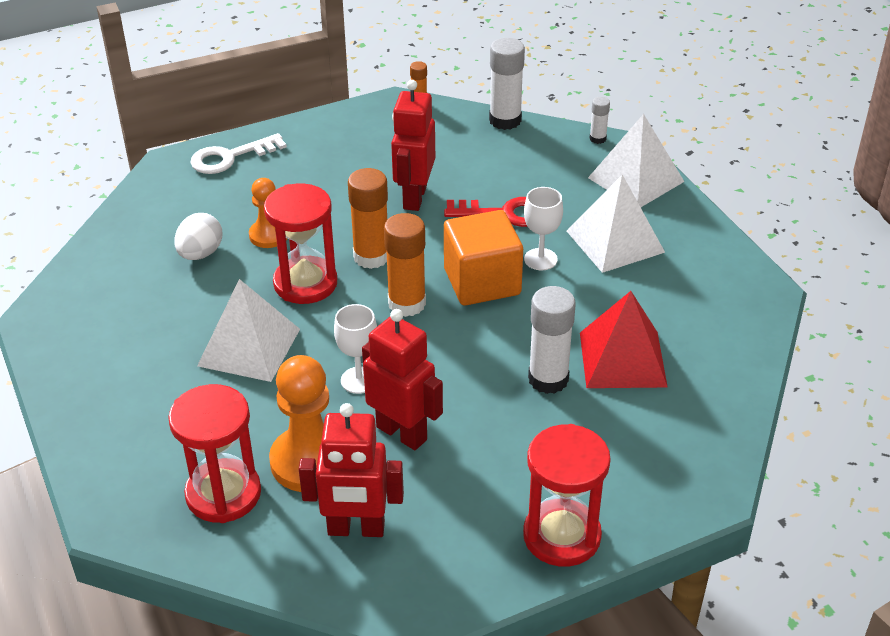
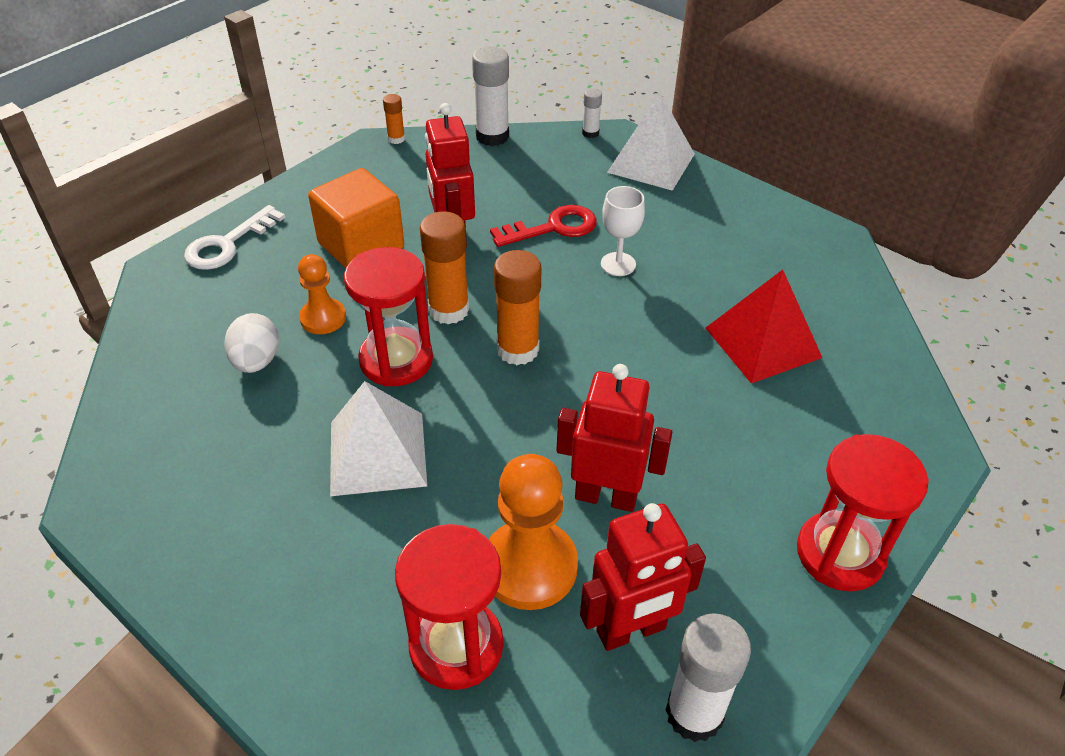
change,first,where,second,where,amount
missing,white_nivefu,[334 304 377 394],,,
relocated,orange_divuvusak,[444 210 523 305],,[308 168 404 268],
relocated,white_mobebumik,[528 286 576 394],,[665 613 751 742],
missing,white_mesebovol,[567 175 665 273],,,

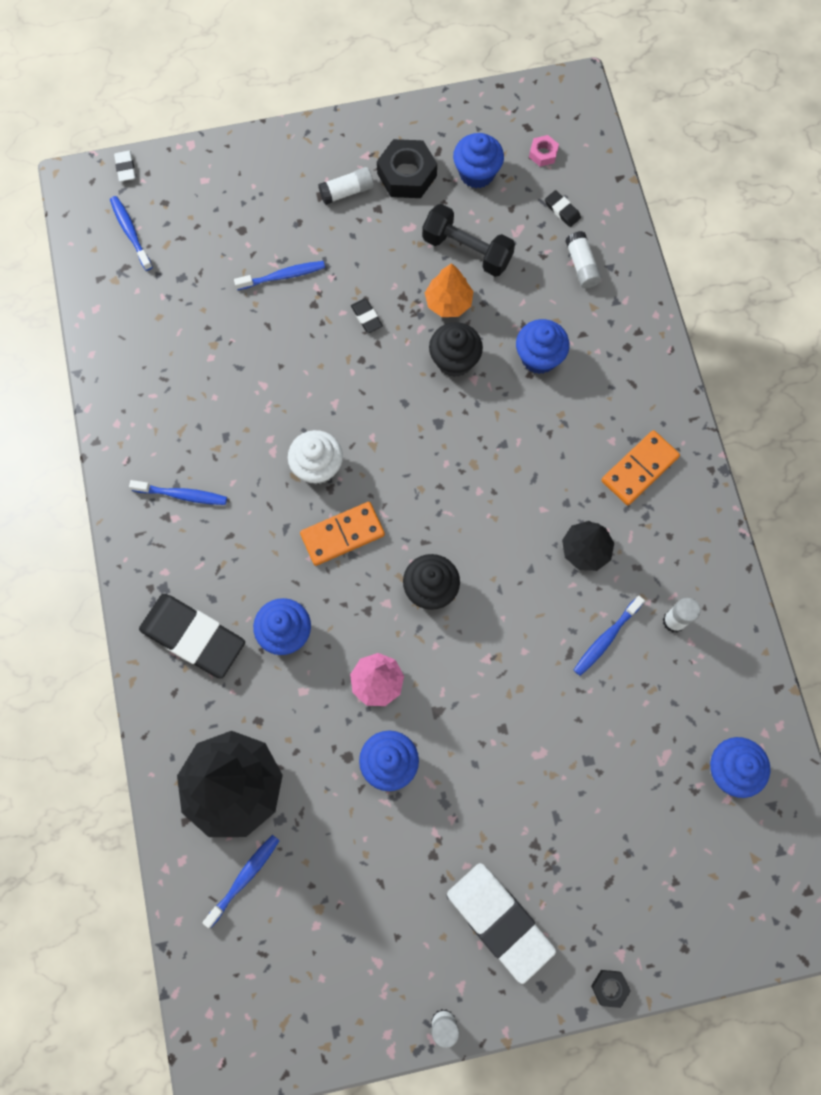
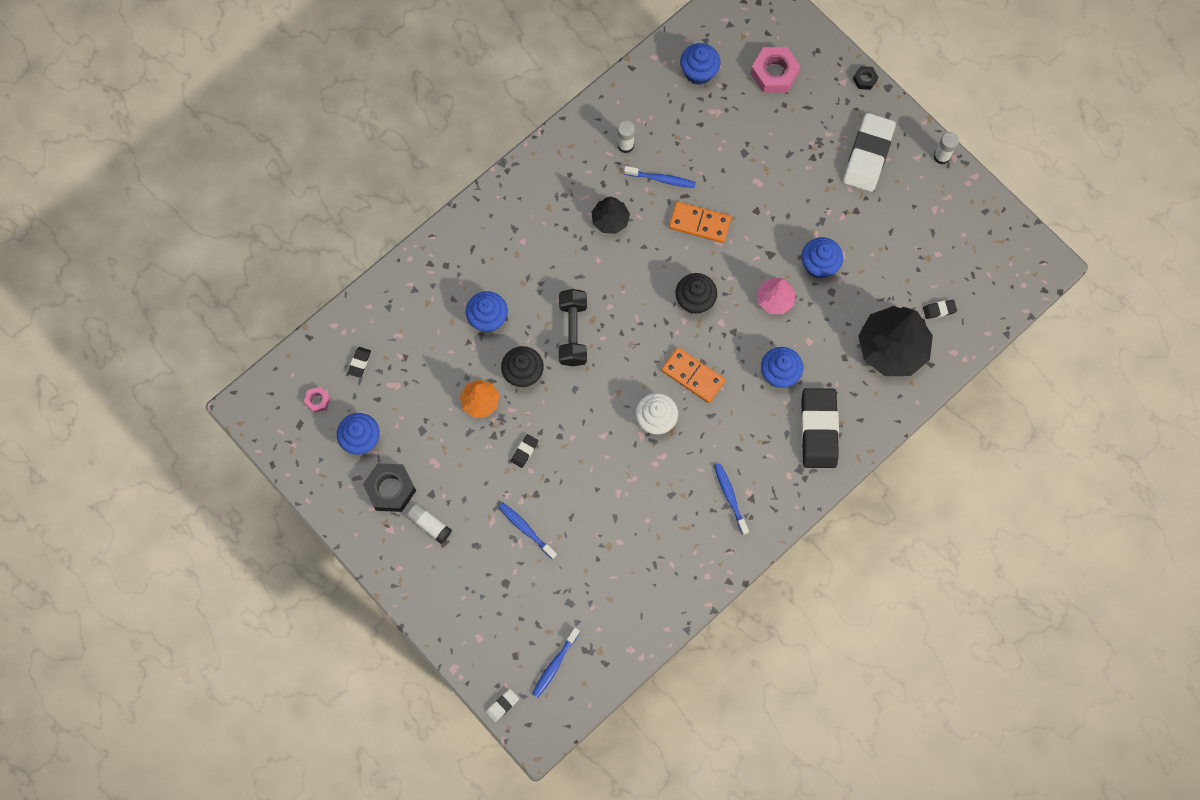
change,first,where,second,where,amount
exchanged,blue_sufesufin,[202 835 280 928],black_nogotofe,[923 300 957 319],
relocated,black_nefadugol,[422 204 515 277],,[559 289 587 366],
missing,white_mobebumik,[565 231 602 288],,,
relocated,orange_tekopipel,[601 430 680 505],,[669 202 731 243],
appeared,,,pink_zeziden,[751 47 800 93],

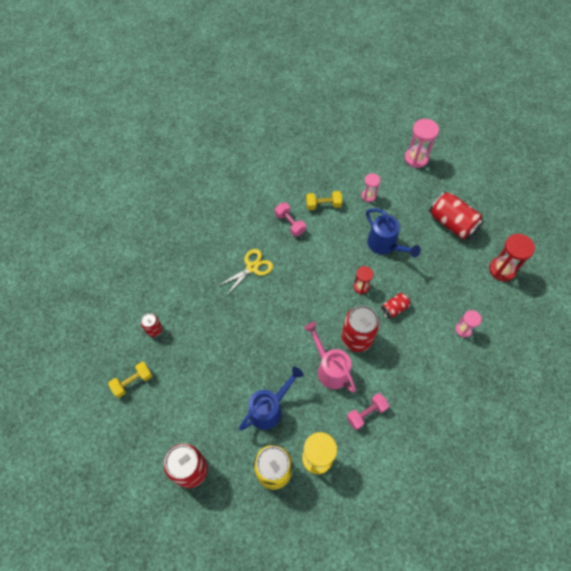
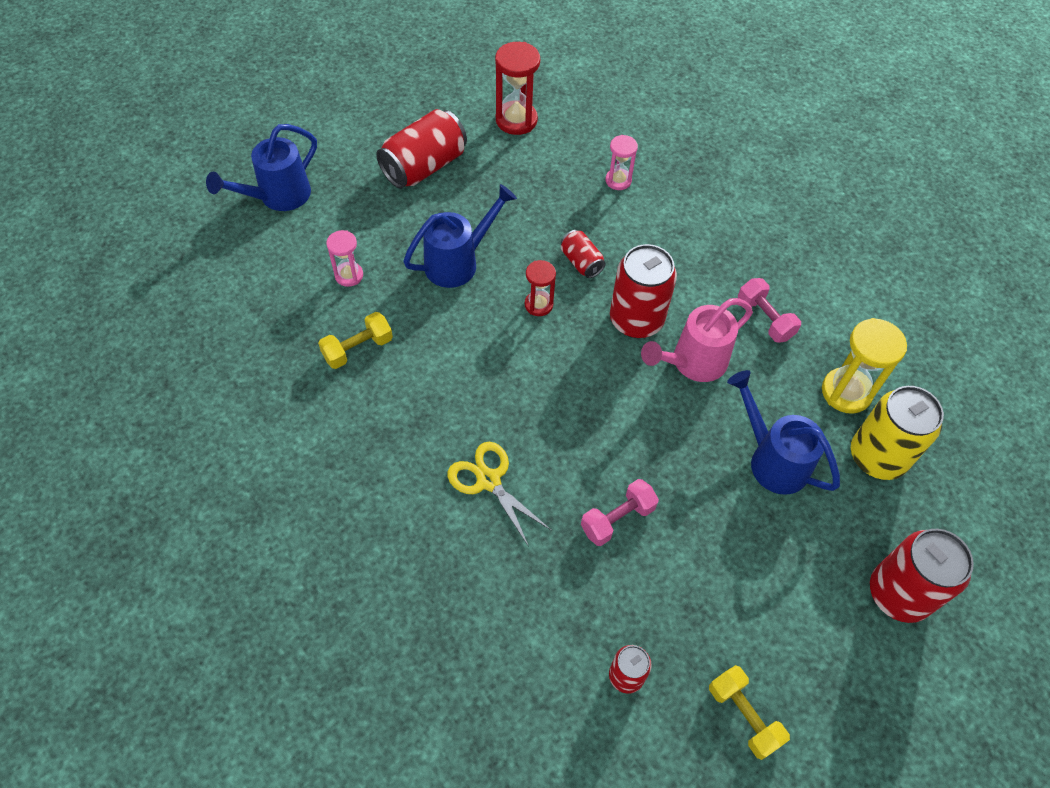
change,first,where,second,where,amount
relocated,pink_nefadugol,[275 202 306 237],,[581 479 659 546],
spun,yellow_nefadugol,[306 191 342 210],,[318 312 393 369],60 degrees clockwise
exchanged,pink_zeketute,[405 119 439 168],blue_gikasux,[206 124 317 211],

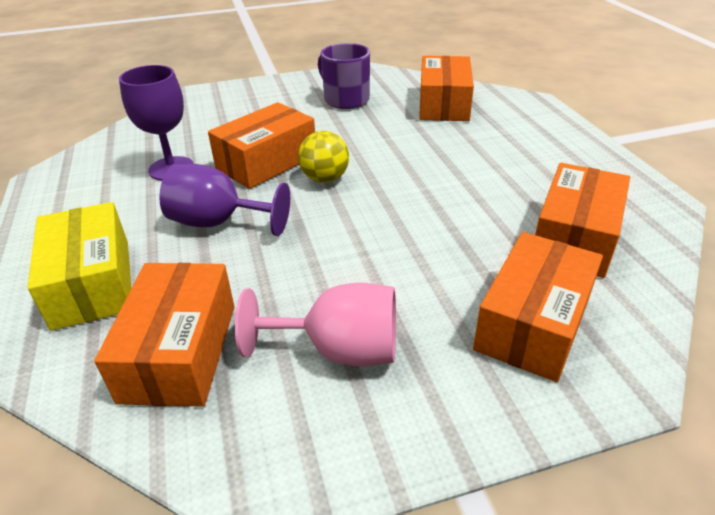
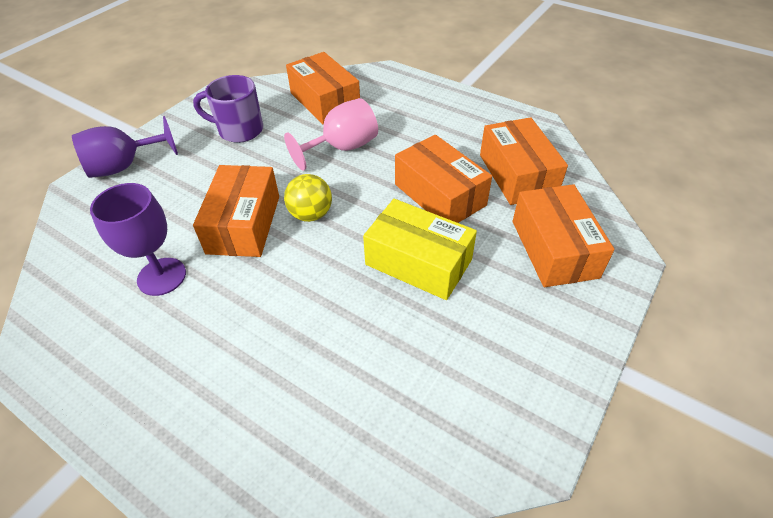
change,first,where,second,where,amount
relocated,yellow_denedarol,[27 202 131 331],,[363 199 477 300],
relocated,orange_denedarol,[94 263 234 407],,[395 135 492 223],
relocated,purple_nivefu,[159 164 290 236],,[72 116 178 178],
relocated,pink_nivefu,[235 283 396 366],,[284 98 378 171],

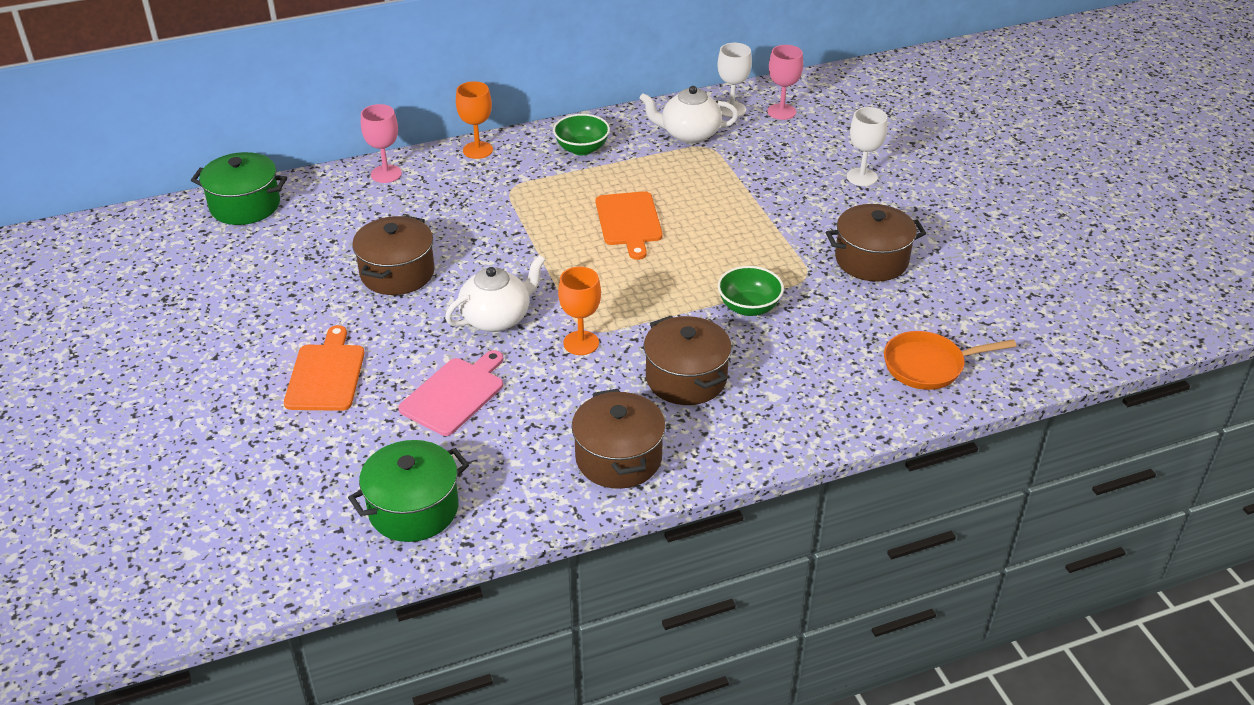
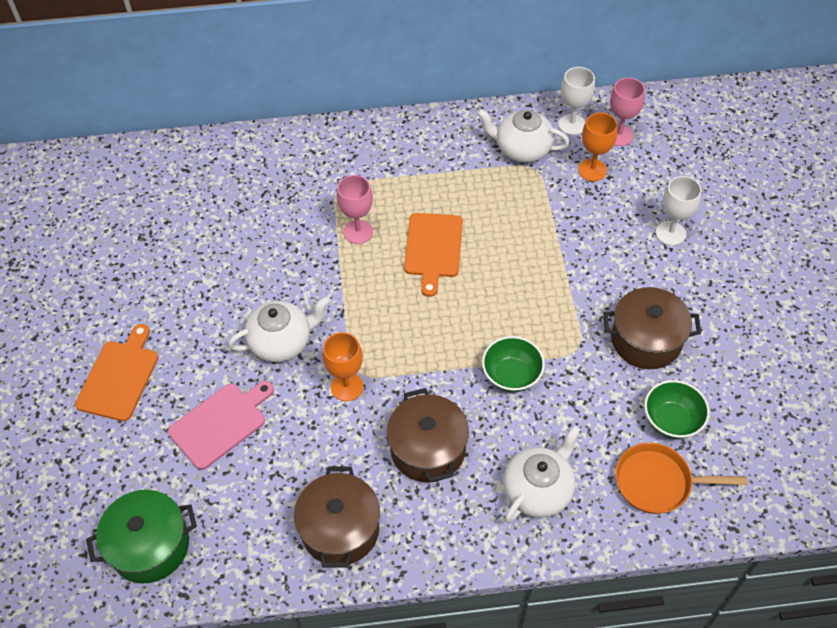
change,first,where,second,where,amount
missing,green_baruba,[191 152 287 225],,,
missing,brown_baruba,[352 215 435 295],,,
relocated,pink_nivefu,[361 104 402 183],,[337 175 373 244],
relocated,orange_nivefu,[456 81 493 159],,[578 112 617 181],
relocated,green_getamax,[553 114 610 155],,[644 380 710 439],
appeared,,,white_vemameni,[503 425 580 523],

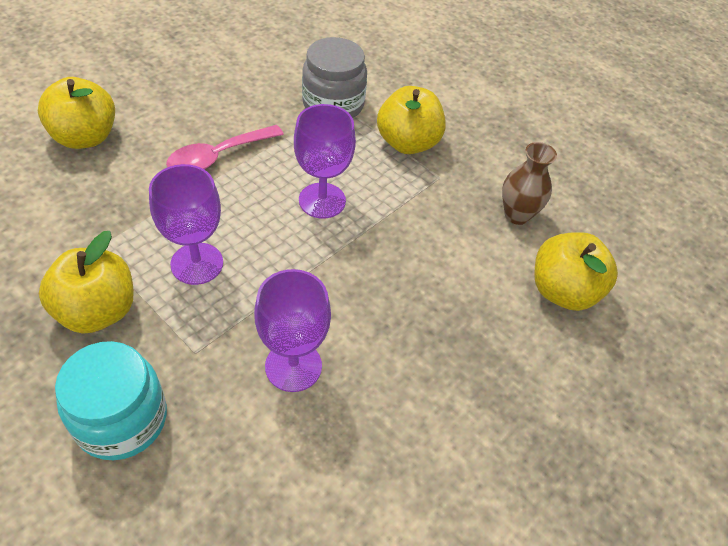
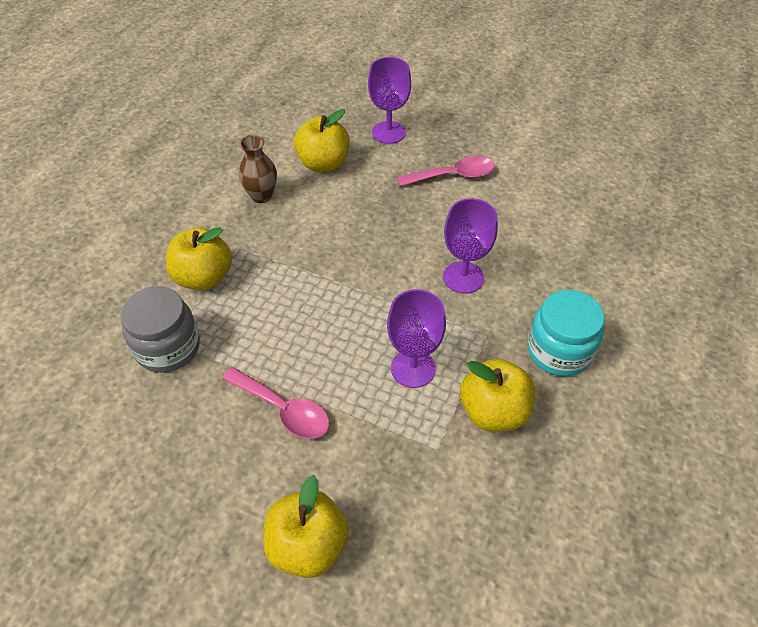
change,first,where,second,where,amount
relocated,purple_nivefu,[294 104 356 218],,[368 57 411 144],
appeared,,,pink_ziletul,[397 156 495 186],

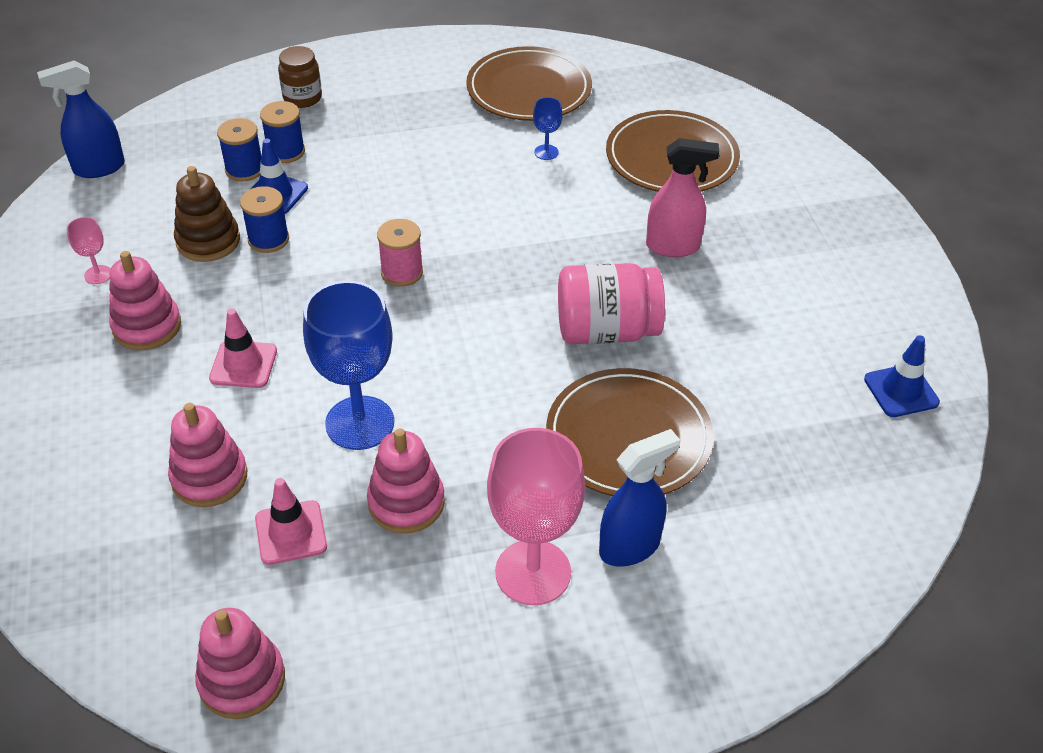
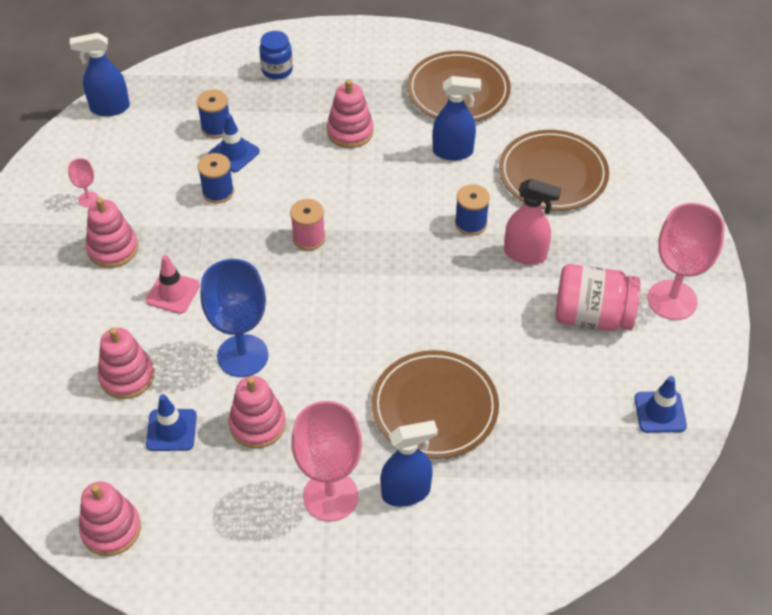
change,first,where,second,where,amount
missing,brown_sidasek,[174 166 240 262],,,
colour,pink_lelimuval,[255 478 327 565],blue_lelimuval,[146 394 197 451],
relocated,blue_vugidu,[260 101 305 163],,[455 184 490 236],
colour,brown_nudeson,[278 46 322 108],blue_nudeson,[259 31 293 80],
exchanged,blue_nivefu,[533 97 562 160],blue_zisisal,[433 76 481 161],
relocated,pink_nudeson,[558 263 665 344],,[555 264 640 331],
appeared,,,pink_sidasek,[327 79 374 148],
appeared,,,pink_nivefu,[648 203 725 320],

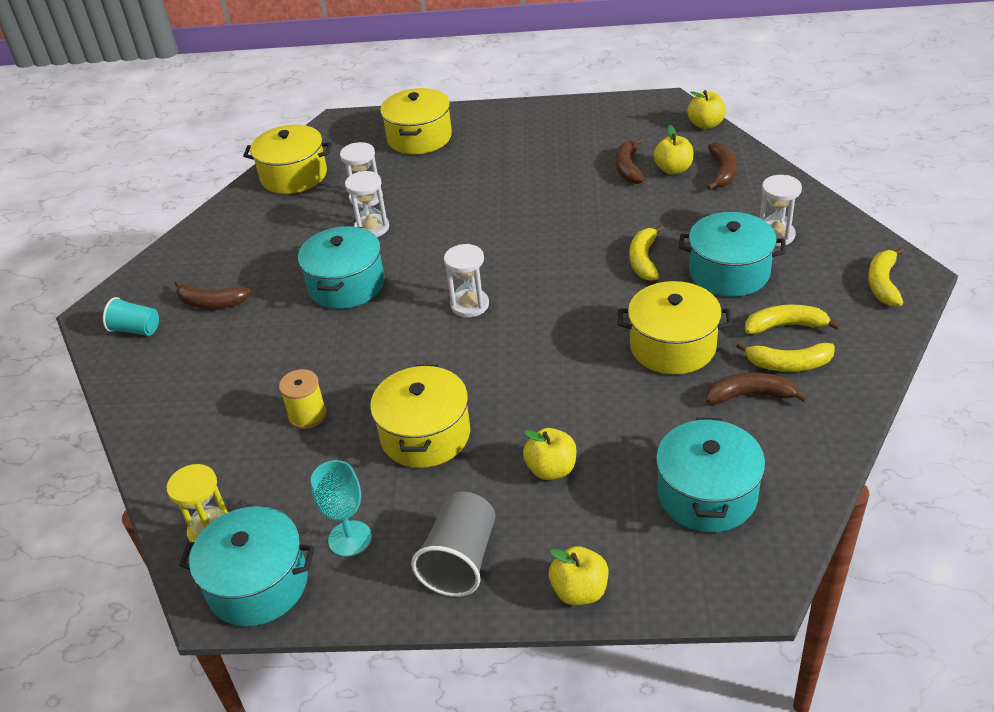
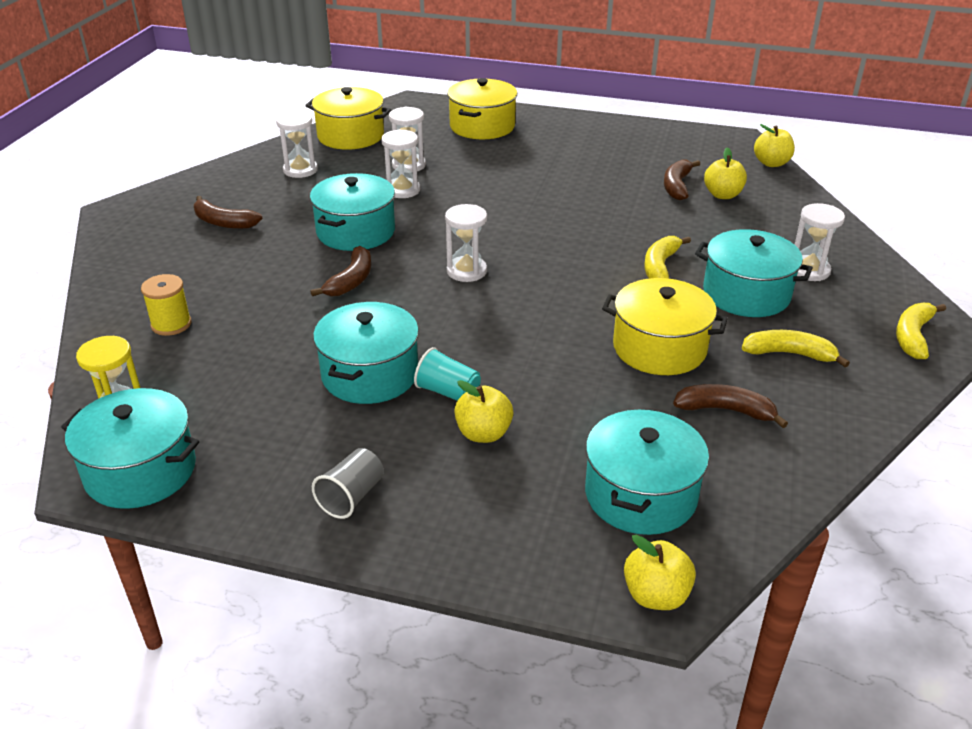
change,first,where,second,where,amount
relocated,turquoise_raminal,[103 297 159 336],,[414 347 481 401],
relocated,yellow_vugidu,[279 369 327 429],,[141 274 192 336],
missing,turquoise_nivefu,[311 460 372 557],,,
colour,yellow_baruba,[370 365 470 468],turquoise_baruba,[313 302 419 404],
size,grey_raminal,[411 492 495 597],,[312 448 384 519],x0.66
relocated,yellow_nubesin,[549 546 608 605],,[624 535 696 610],
relocated,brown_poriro,[707 142 737 190],,[310 246 371 296],
missing,yellow_poriro,[736 342 835 372],,,
appeared,,,white_zeketute,[276 111 318 178],

